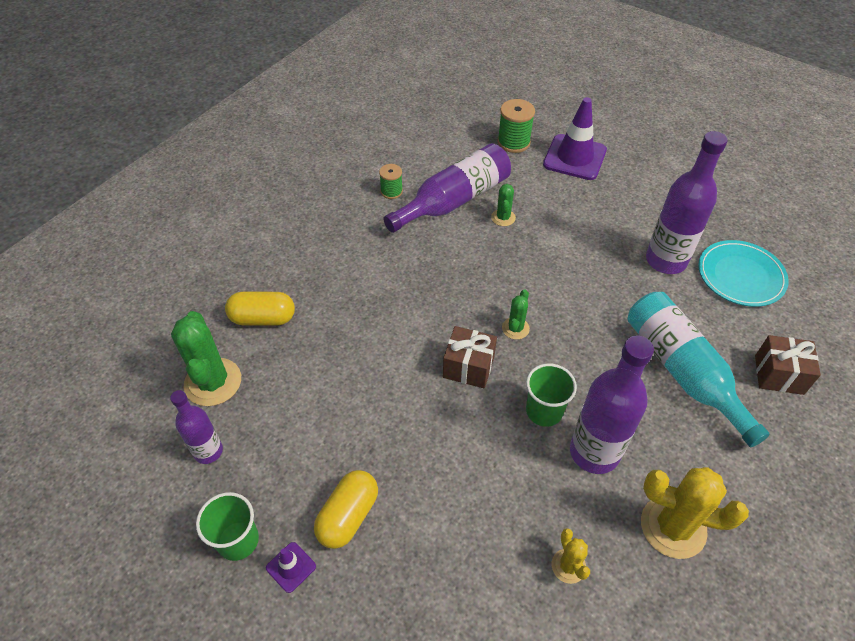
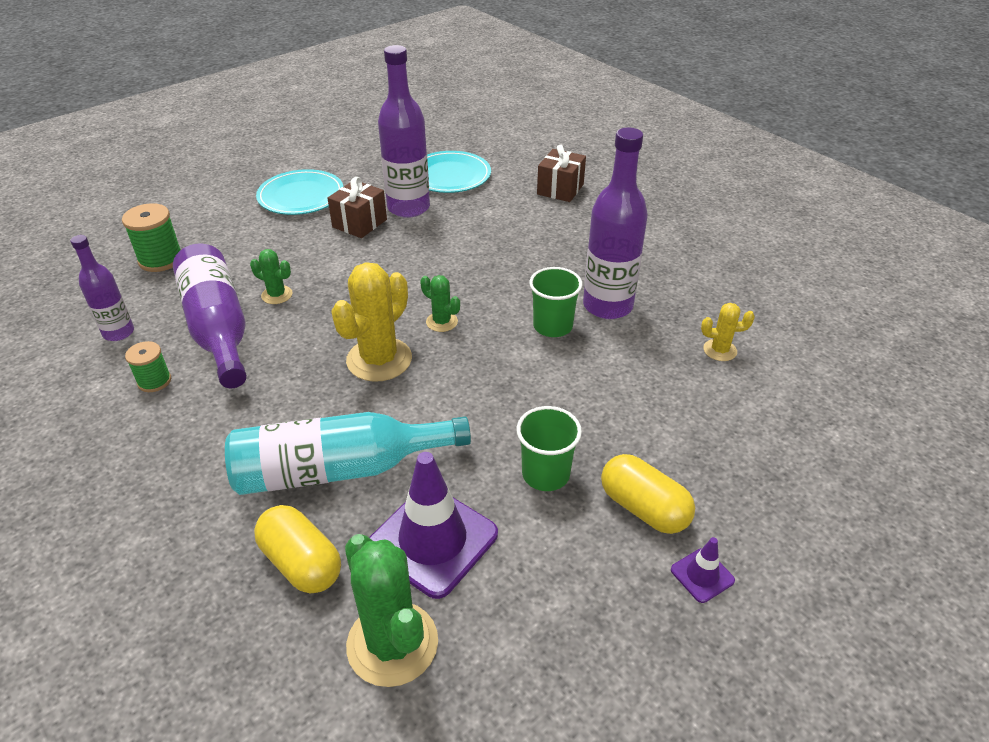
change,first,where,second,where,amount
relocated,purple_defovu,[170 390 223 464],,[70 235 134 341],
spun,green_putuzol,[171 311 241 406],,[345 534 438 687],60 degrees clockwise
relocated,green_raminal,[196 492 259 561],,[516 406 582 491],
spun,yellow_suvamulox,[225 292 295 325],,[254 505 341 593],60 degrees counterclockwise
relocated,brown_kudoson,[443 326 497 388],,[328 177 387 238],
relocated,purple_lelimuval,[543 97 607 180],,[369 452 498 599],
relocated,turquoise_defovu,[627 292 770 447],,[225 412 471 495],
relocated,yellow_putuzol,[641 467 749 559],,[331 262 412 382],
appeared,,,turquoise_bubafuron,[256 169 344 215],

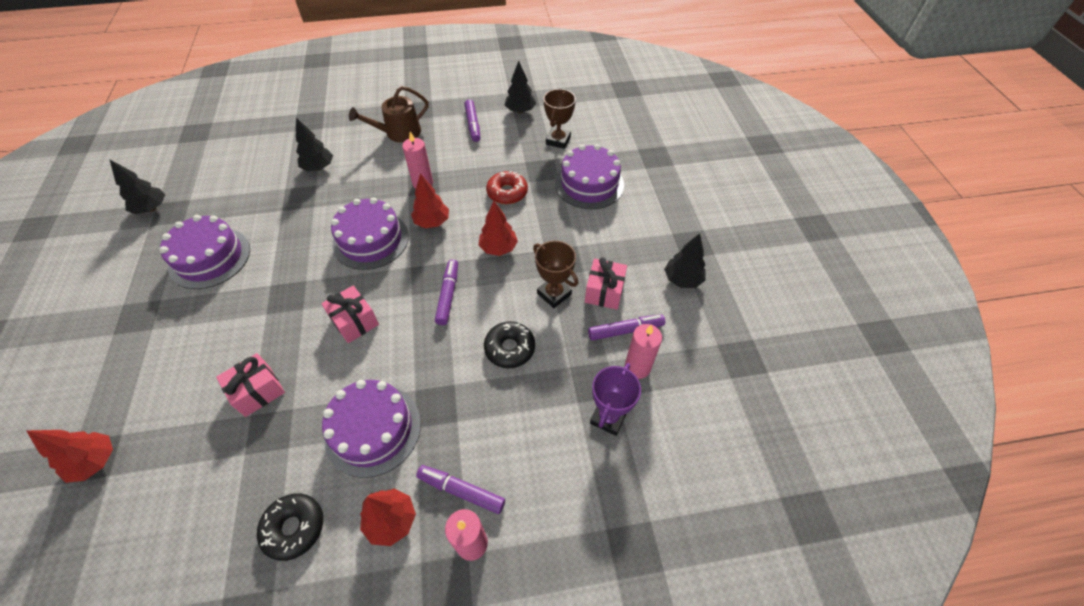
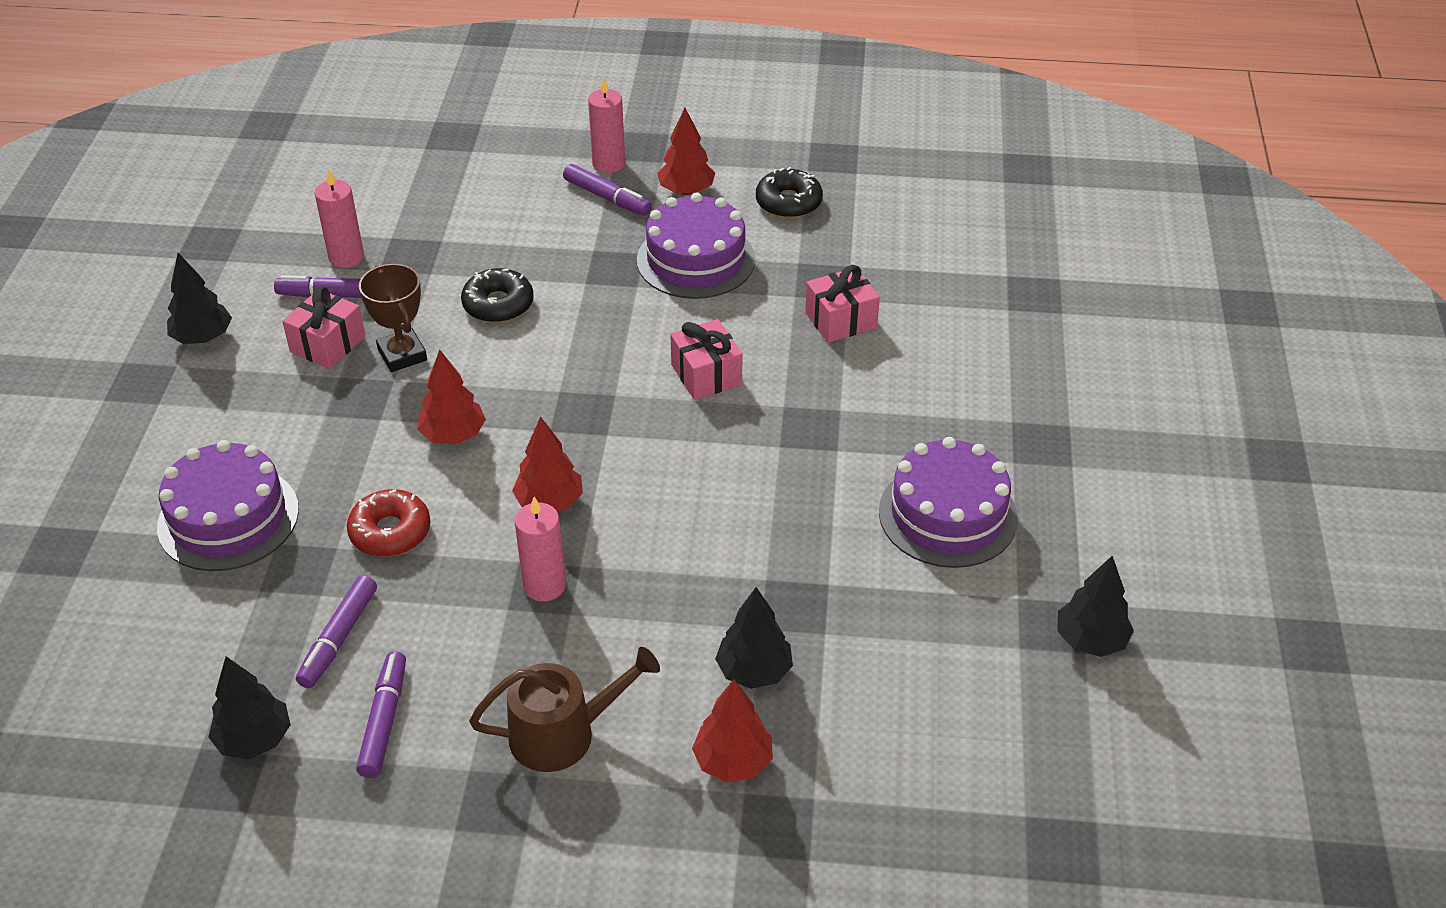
change,first,where,second,where,amount
relocated,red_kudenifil,[27 430 113 483],,[692 679 773 783],
missing,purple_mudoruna,[331 197 409 270],,,
relocated,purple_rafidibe,[435 259 458 325],,[296 575 377 688],
missing,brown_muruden,[544 89 576 149],,,
missing,purple_muruden,[590 363 641 436],,,

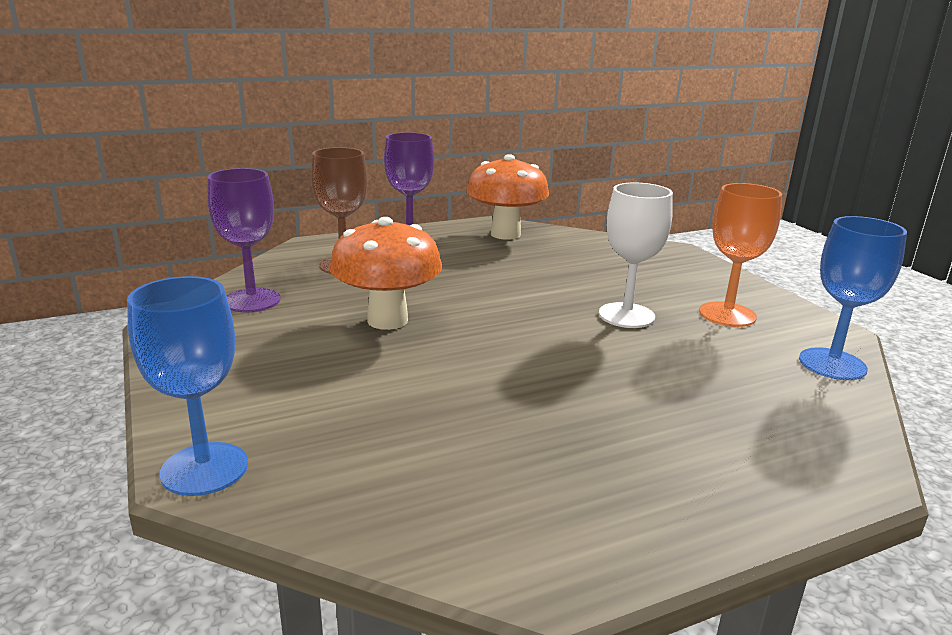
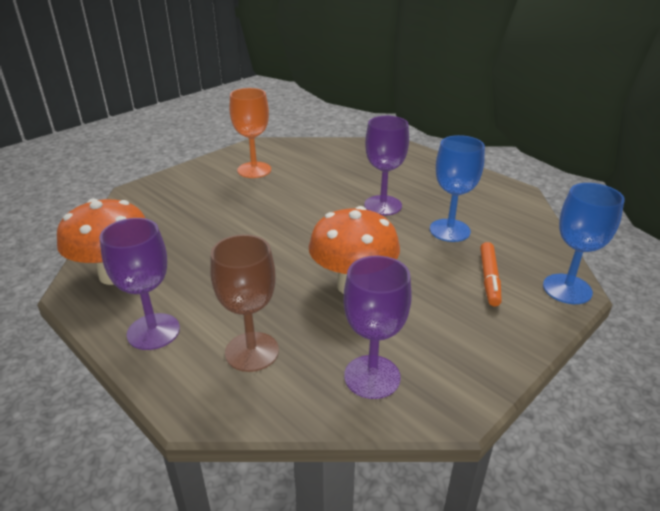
change,first,where,second,where,amount
missing,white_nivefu,[599 182 673 328],,,
relocated,blue_nivefu,[799 216 907 380],,[430 135 485 242],
appeared,,,purple_nivefu,[364 116 409 215],
appeared,,,orange_rafidibe,[480 242 502 306],

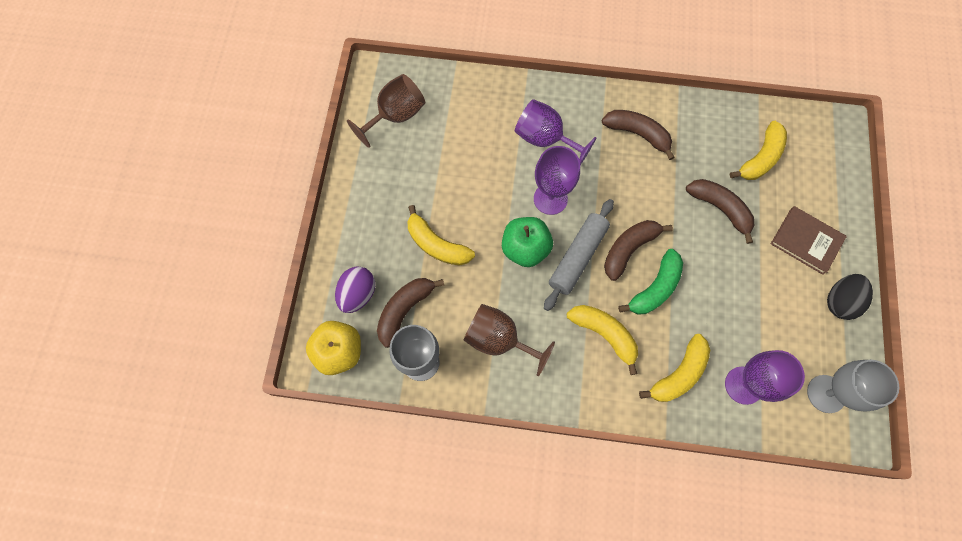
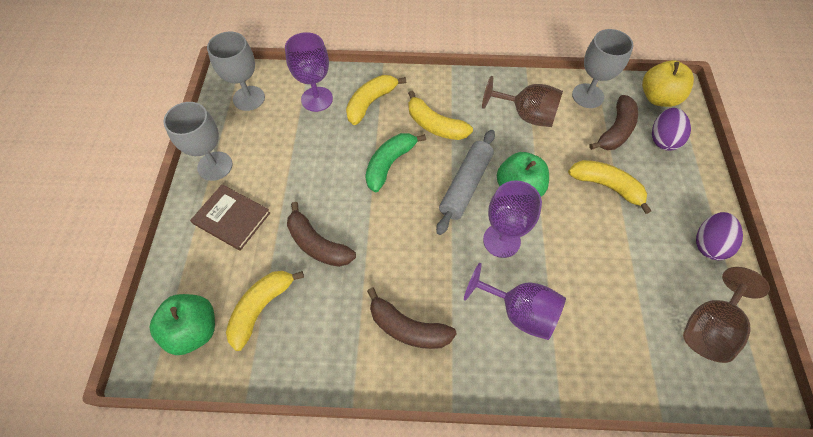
change,first,where,second,where,amount
missing,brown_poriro,[604 220 673 281],,,
exchanged,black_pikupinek,[827 274 873 320],grey_nivefu,[163 102 233 181],
appeared,,,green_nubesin,[150 294 215 355],
appeared,,,purple_pikupinek,[696 212 743 260],

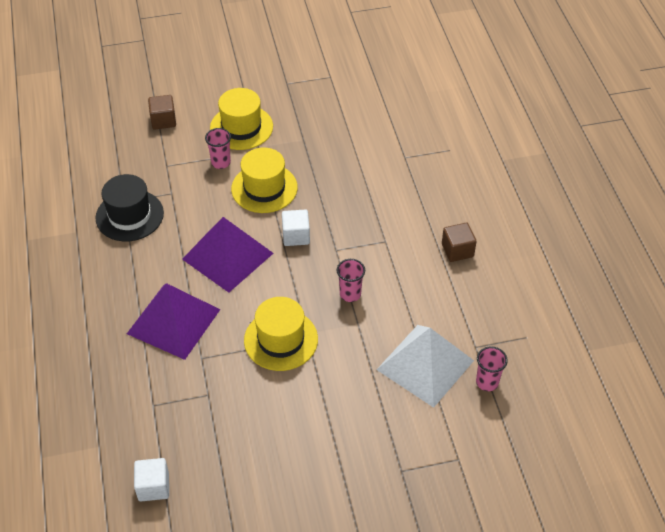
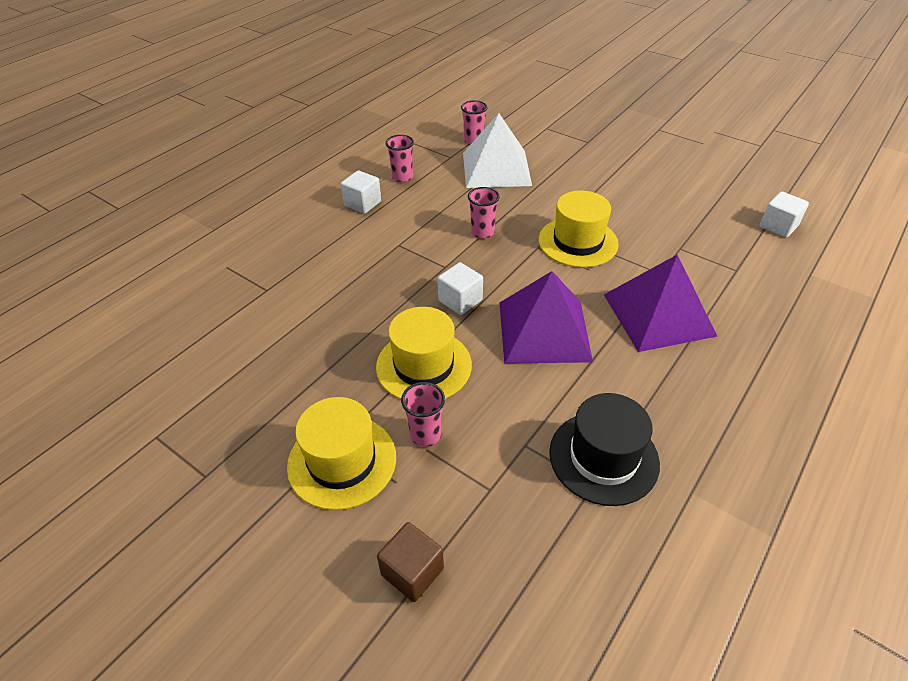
change,first,where,second,where,amount
colour,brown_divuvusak,[442 223 477 262],white_divuvusak,[341 171 381 214],
appeared,,,pink_raminal,[385 135 414 182],

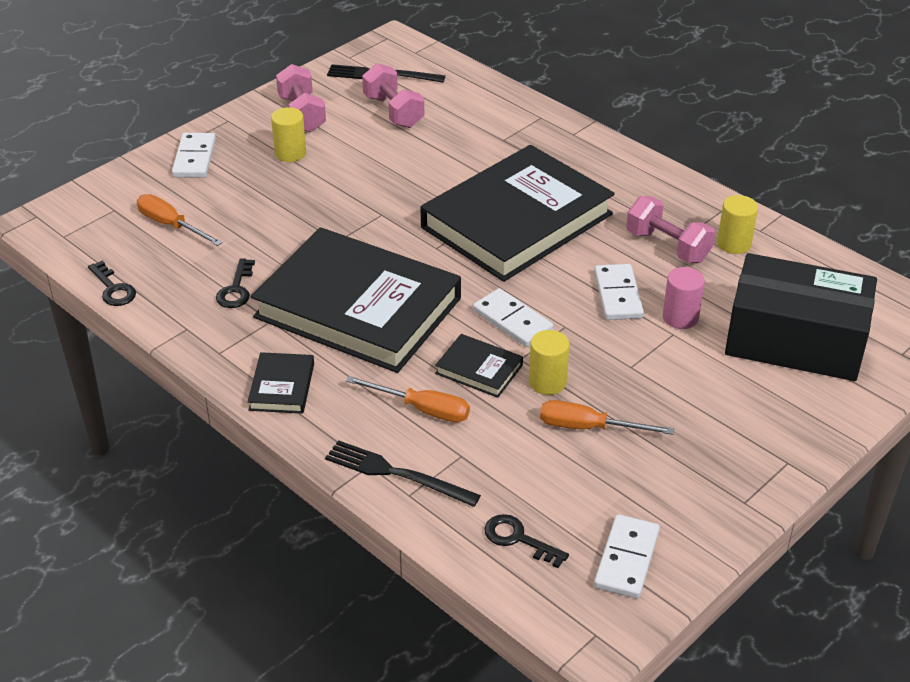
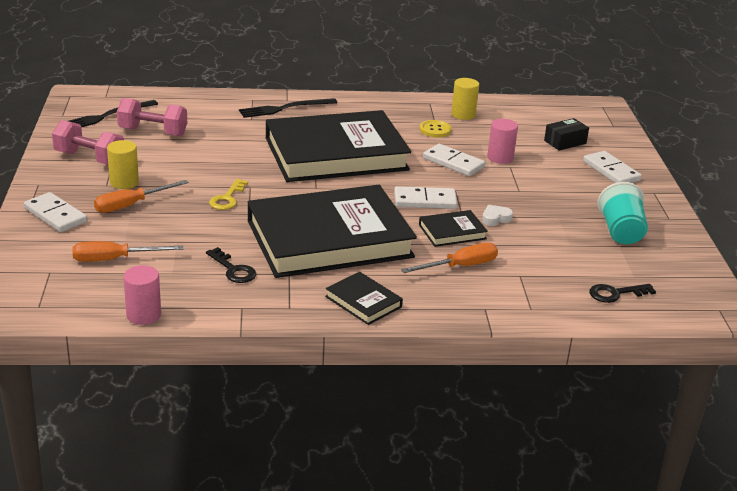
change,first,where,second,where,amount
exchanged,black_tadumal,[88 261 136 306],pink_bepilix,[123 265 161 325],
relocated,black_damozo,[325 440 481 507],,[239 98 337 118],
spun,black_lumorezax,[421 145 615 282],,[266 110 411 182],75 degrees clockwise
exchanged,yellow_bepilix,[529 330 569 395],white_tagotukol,[482 205 513 226],
relocated,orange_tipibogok,[540 400 674 435],,[94 180 189 213],
relocated,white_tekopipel,[594 514 660 598],,[583 151 642 183],
exchanged,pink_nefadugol,[626 196 715 263],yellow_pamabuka,[419 120 452 137],
size,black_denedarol,[725 253 877 381],,[544 118 589 150],x0.40
appeared,,,yellow_tadumal,[209 179 248 210],
appeared,,,turquoise_raminal,[597 182 648 244],

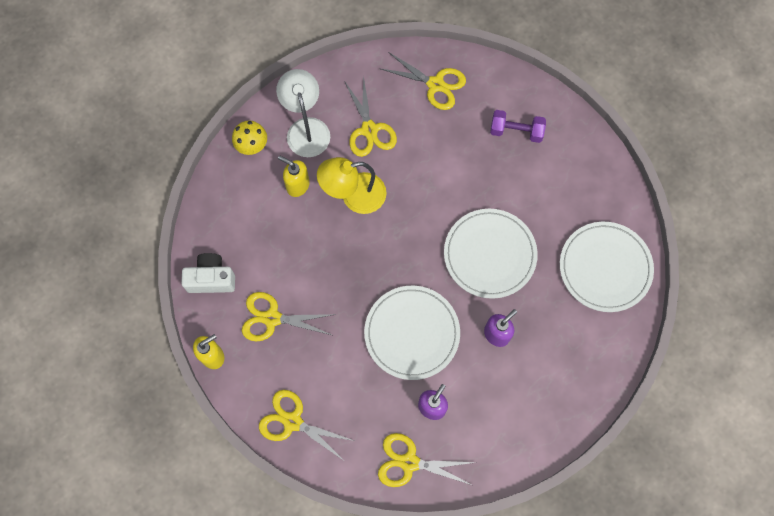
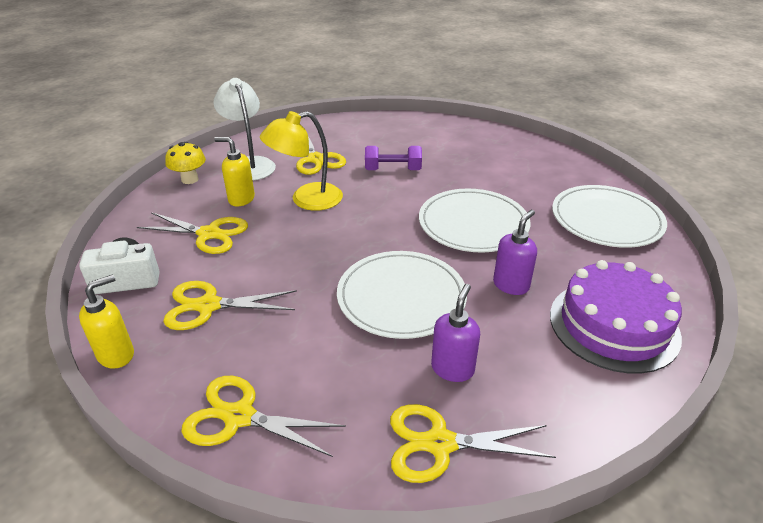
change,first,where,second,where,amount
relocated,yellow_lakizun,[379 52 466 110],,[137 212 248 254],
relocated,purple_nefadugol,[490 110 546 143],,[365 146 422 170],
appeared,,,purple_mudoruna,[550 260 682 374],

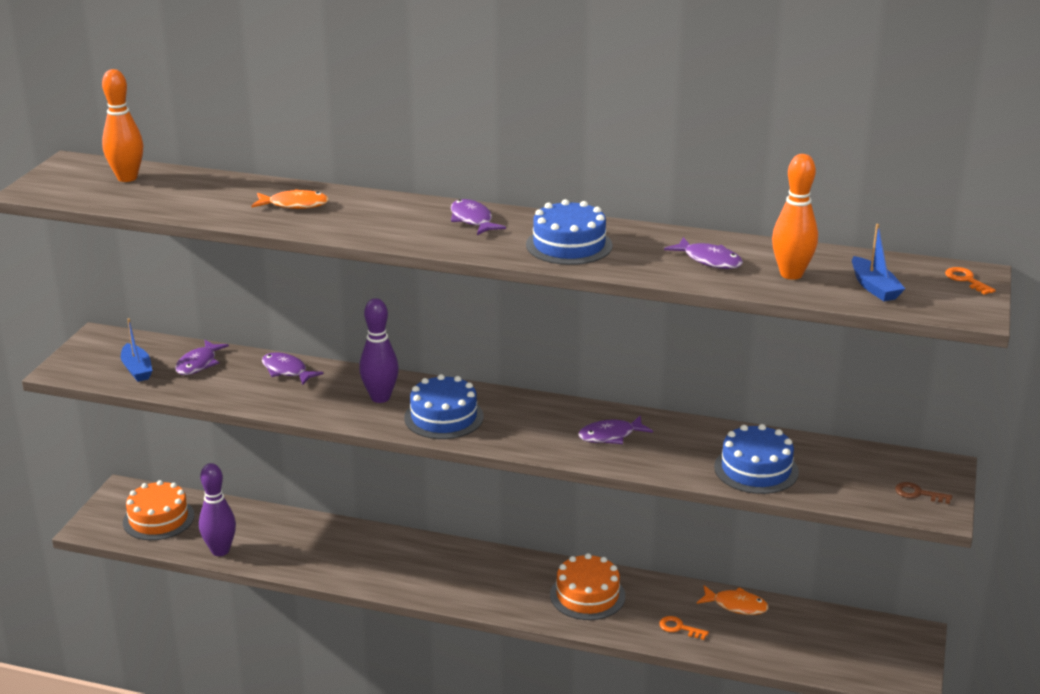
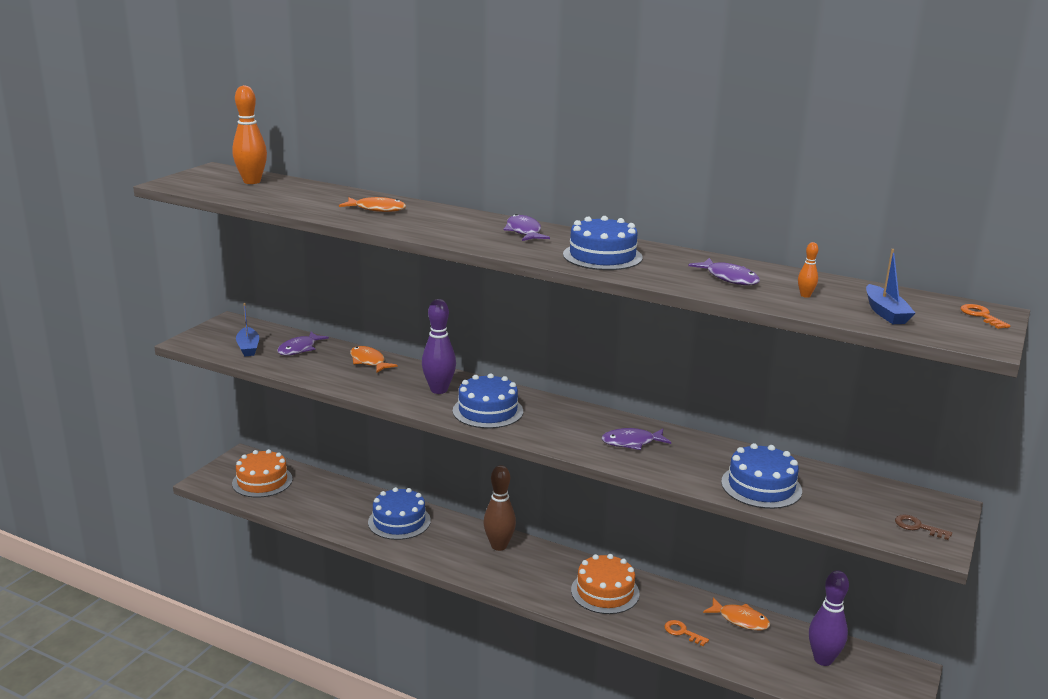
change,first,where,second,where,amount
relocated,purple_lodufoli,[199 463 236 556],,[809 570 849 666],
colour,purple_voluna,[262 352 323 385],orange_voluna,[350 346 398 373],
size,orange_lodufoli,[772 154 818 280],,[798 242 818 298],x0.45
appeared,,,blue_mudoruna,[368 487 431 540],
appeared,,,brown_lodufoli,[484 465 516 551],

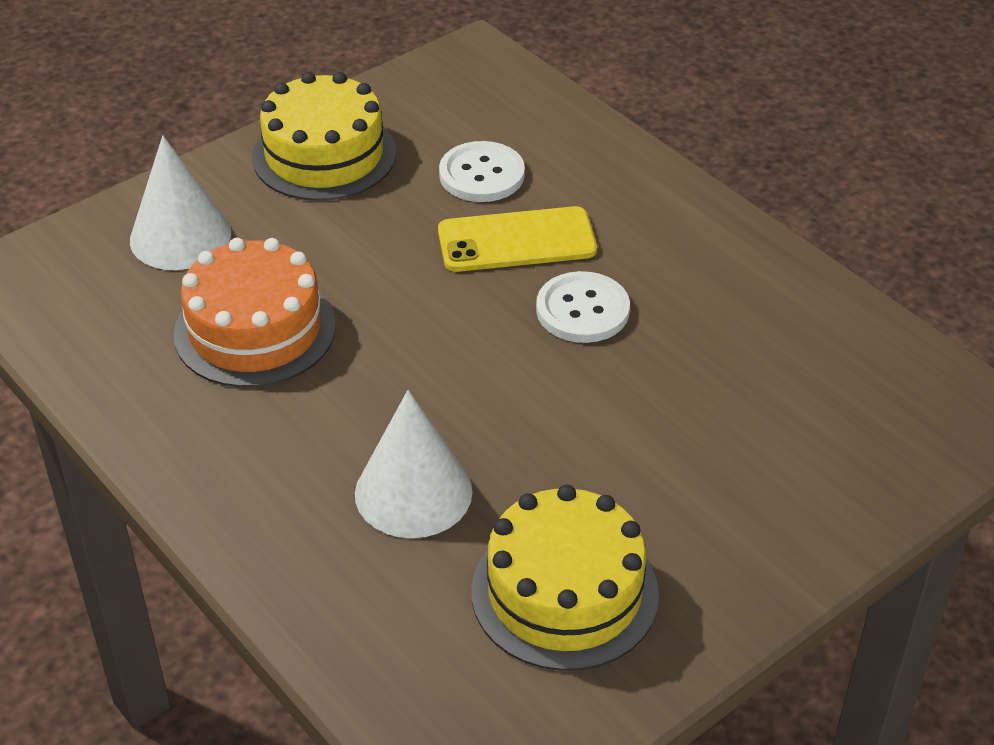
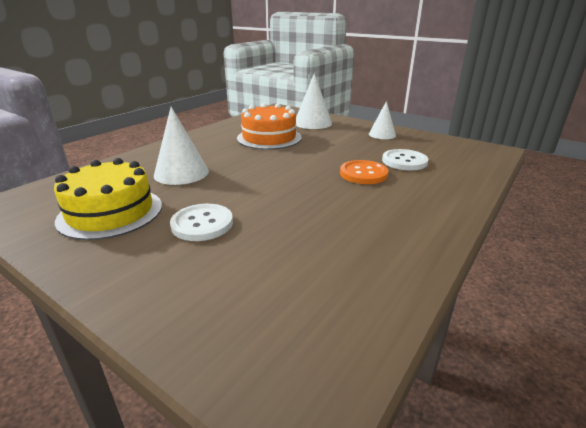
change,first,where,second,where,amount
exchanged,yellow_mudoruna,[252 72 396 201],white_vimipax,[369 101 396 139],
exchanged,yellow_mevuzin,[438 206 597 272],orange_pamabuka,[340 160 389 184],
relocated,white_pamabuka,[536 271 630 343],,[170 204 233 241],

